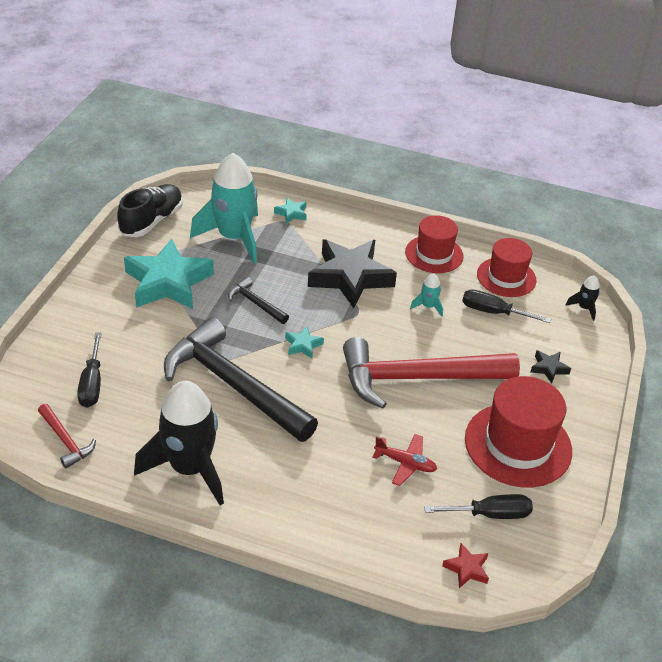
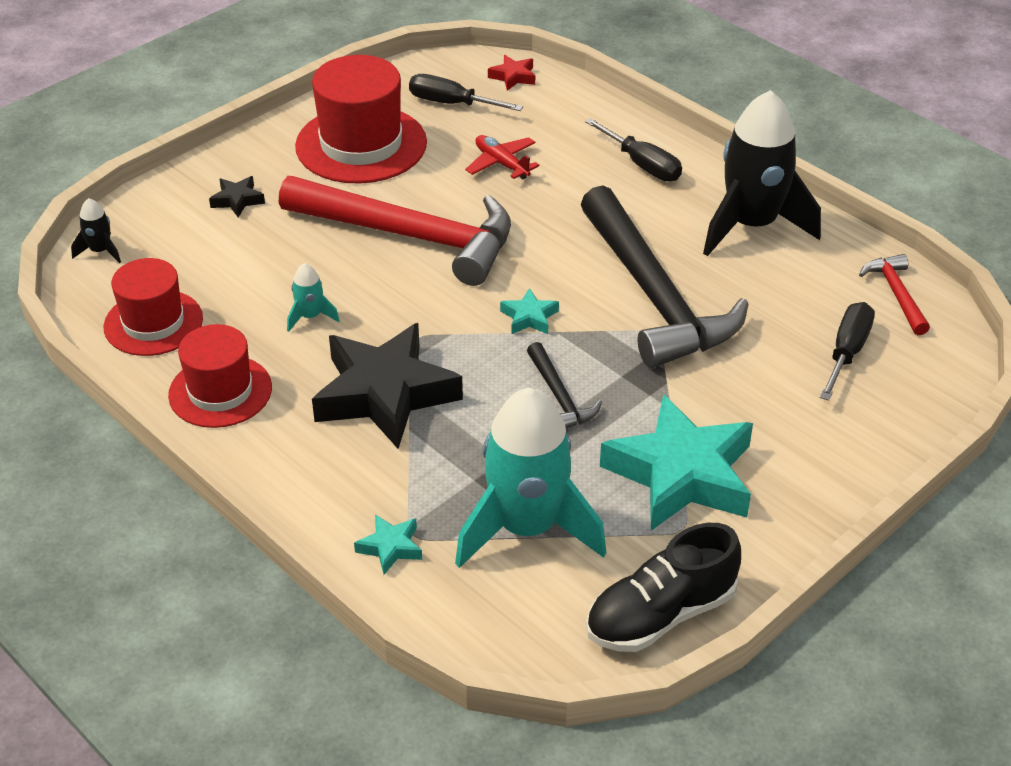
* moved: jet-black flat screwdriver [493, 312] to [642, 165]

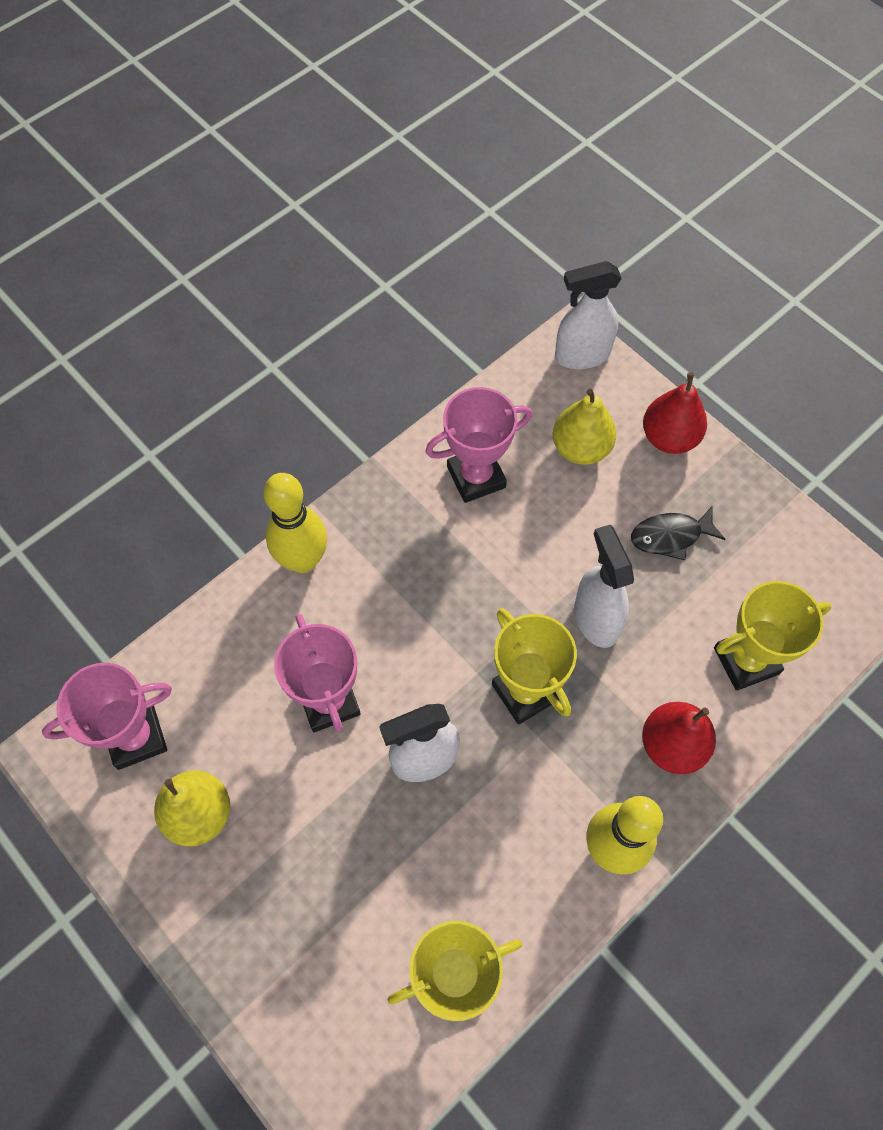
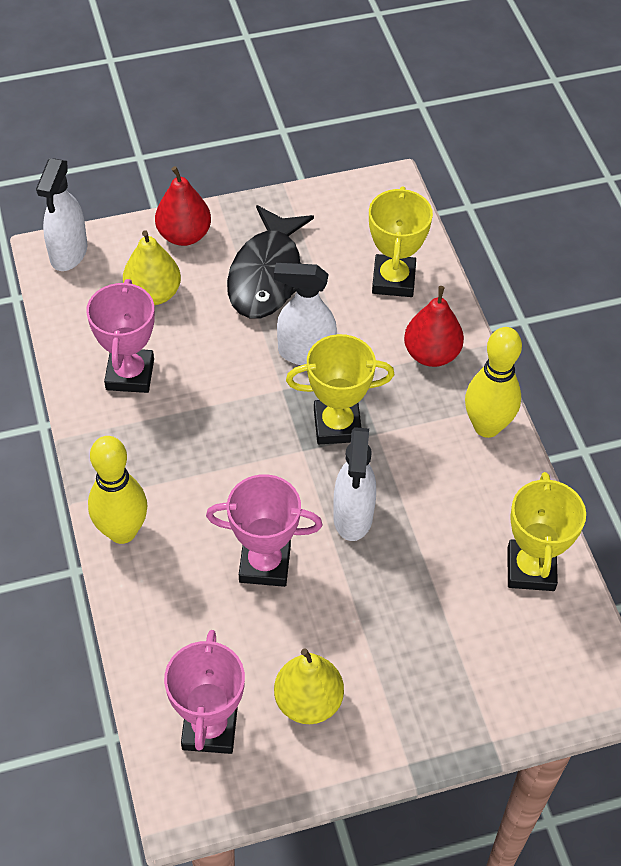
* resized: jet-black fish figure [670, 536] = [267, 275] x1.82

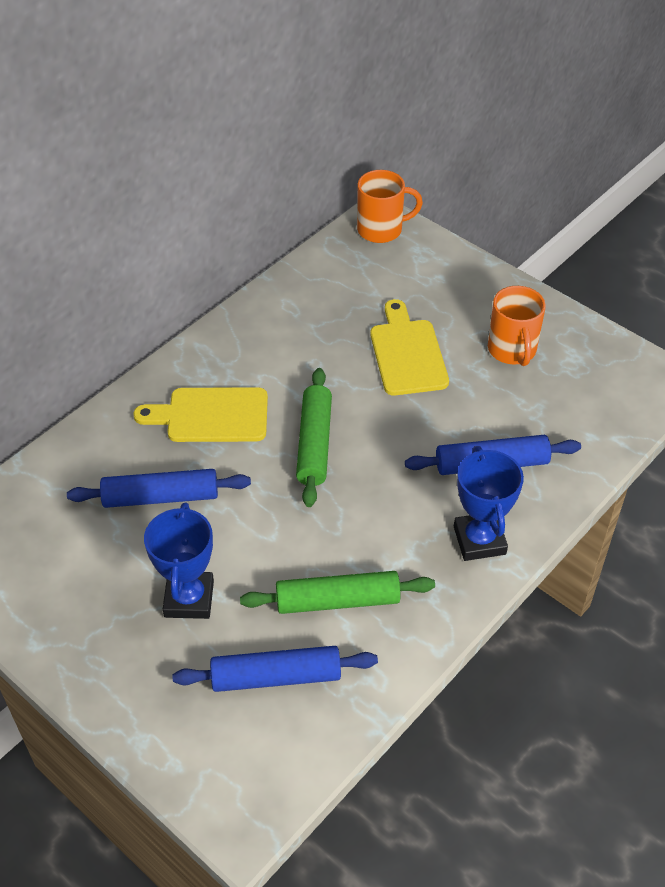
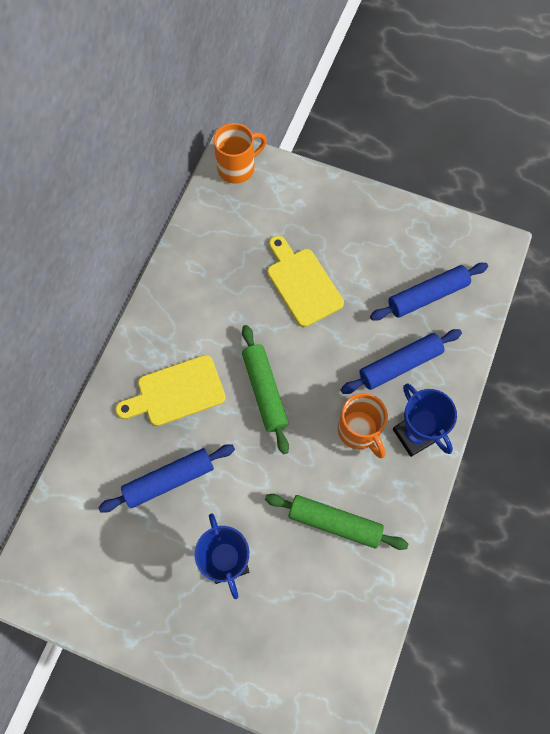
* moved: blue dough roller [276, 676] to [427, 296]
* moved: orange-coloured tea mug [512, 350] to [359, 431]
* turned: emerald dough roller [337, 600] = [334, 523] 45 degrees clockwise

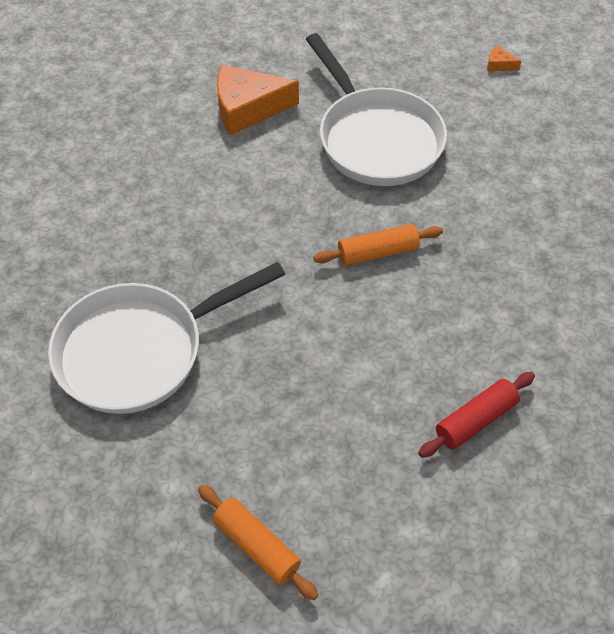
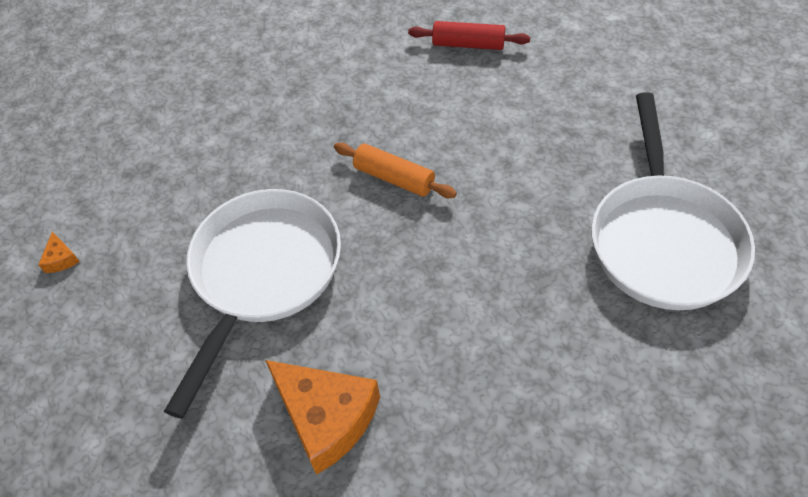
* removed: orange-coloured dough roller [257, 546]
* turned: snow-white pan [139, 351] = [663, 240] 75 degrees clockwise

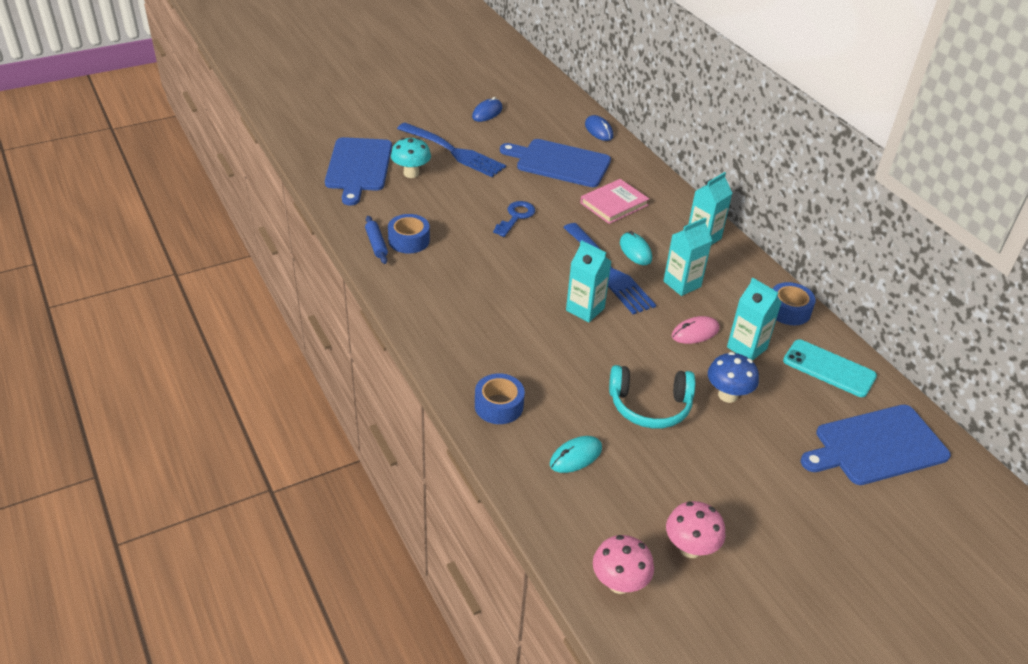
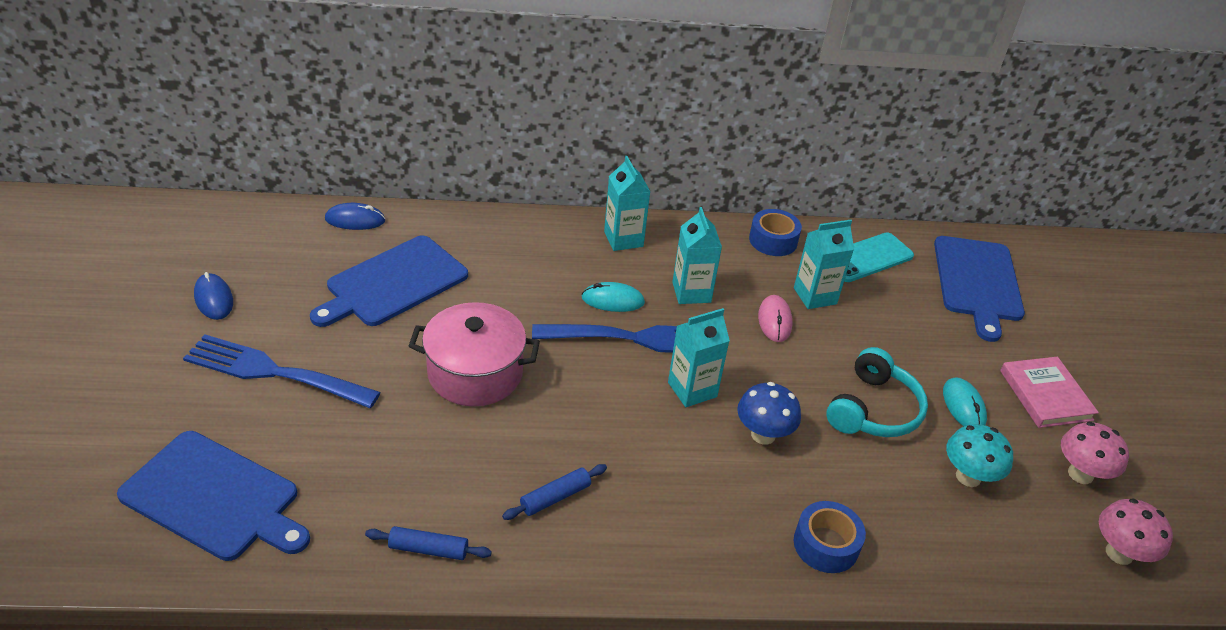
* removed: blue sticky tape [409, 240]
* added: blue dough roller [555, 497]
* moved: aqua mushroom [411, 173] to [968, 477]
* moved: aqua PC mouse [576, 456] to [963, 406]
* moved: rosy book [614, 204] to [1045, 395]
* moved: blue mushroom [727, 395] to [763, 435]
* replaced: blue key [516, 217] to rosy pot [475, 373]
* turned: blue table fork [453, 151] = [275, 372] 135 degrees counterclockwise

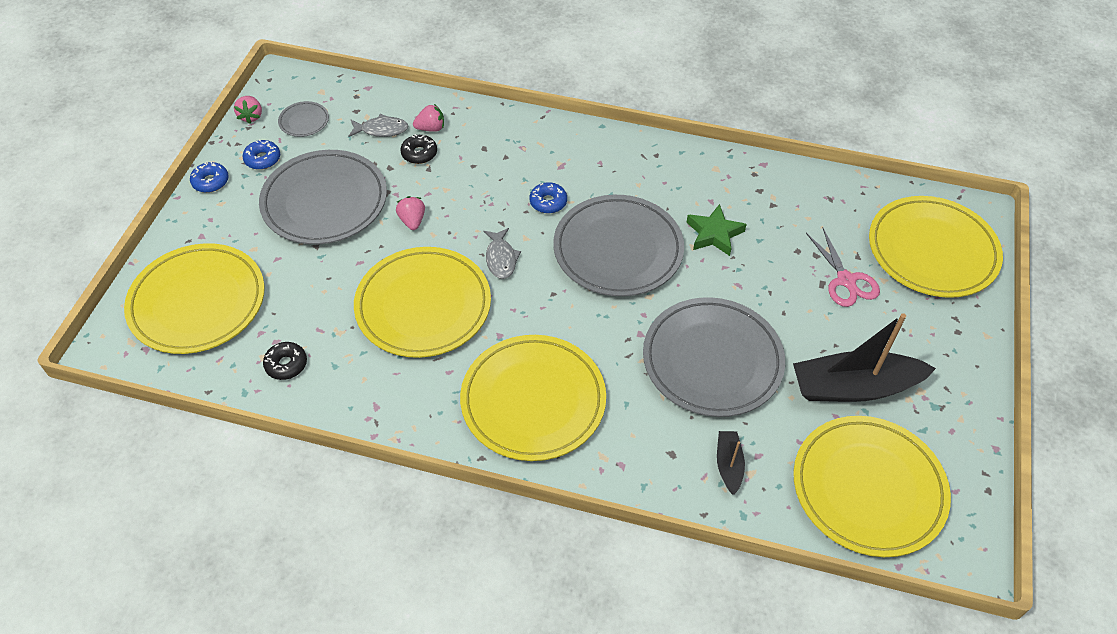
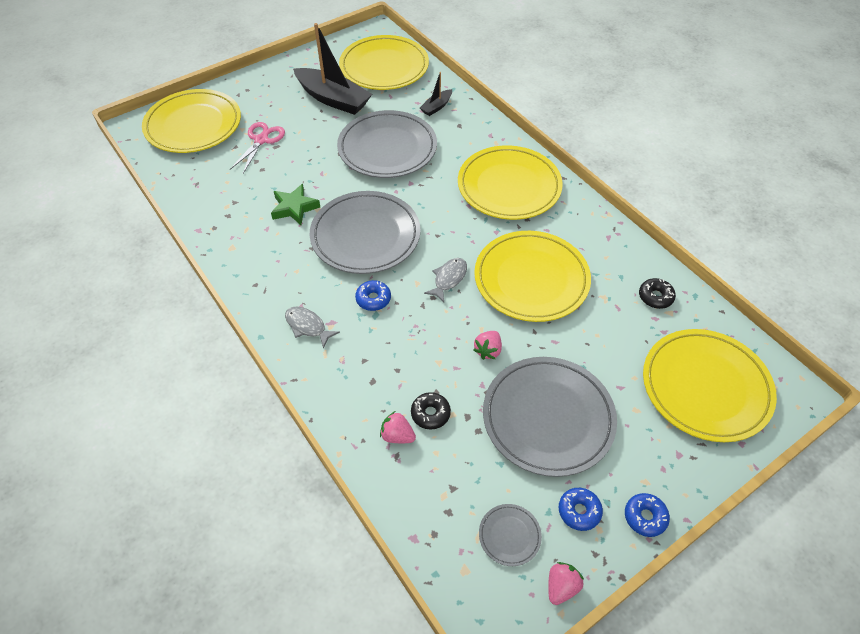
* moved: ash-grey fish figure [381, 130] to [307, 326]

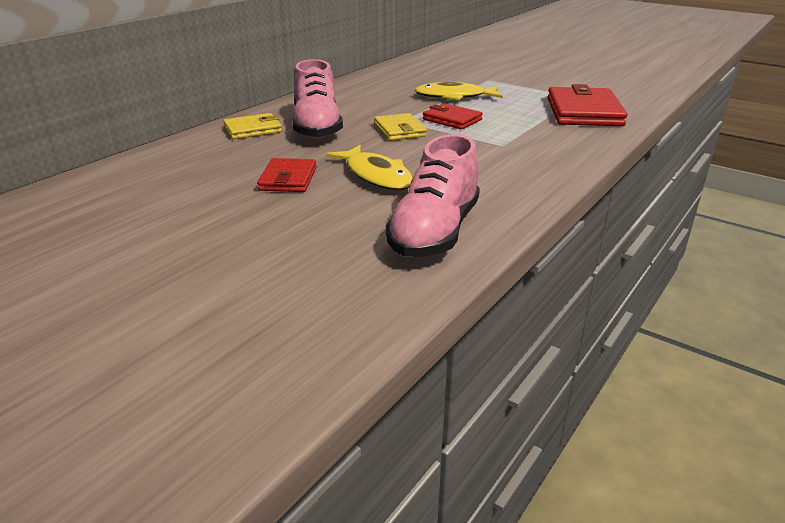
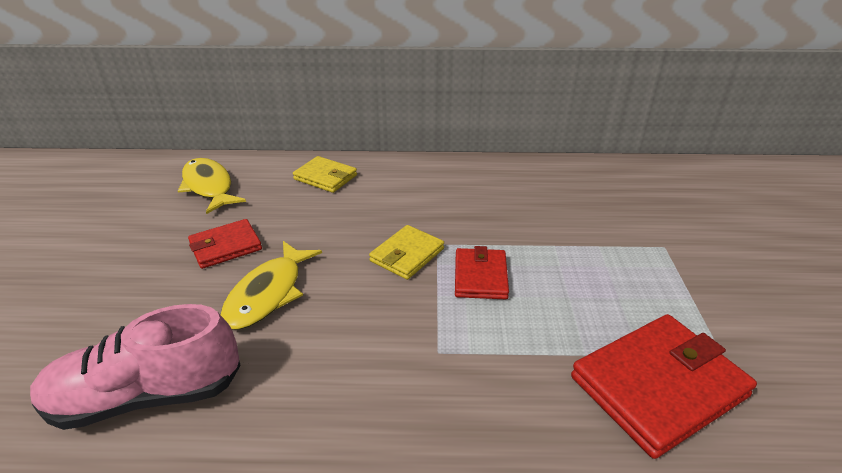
* removed: rosy sneaker [317, 127]
* moved: golden fish figure [454, 97] to [209, 186]

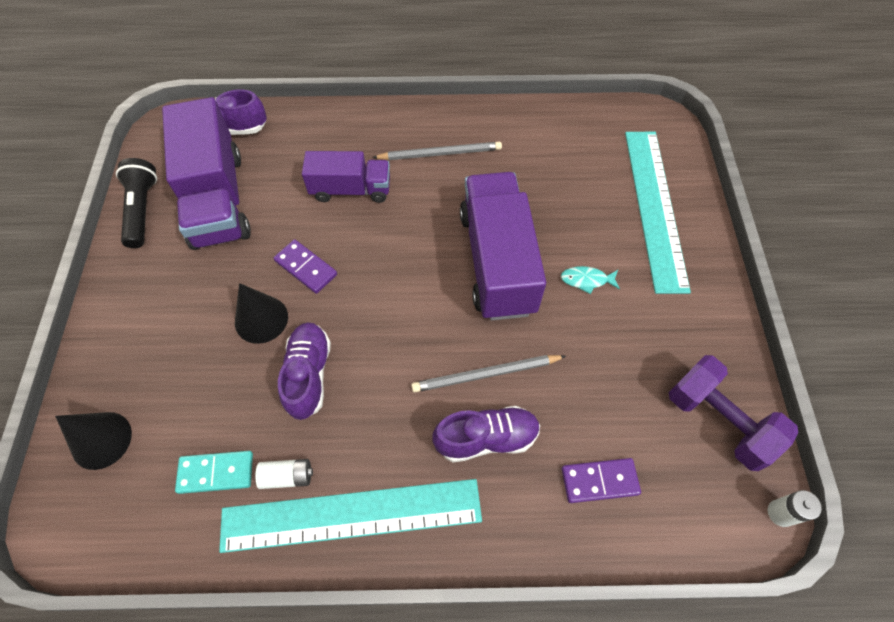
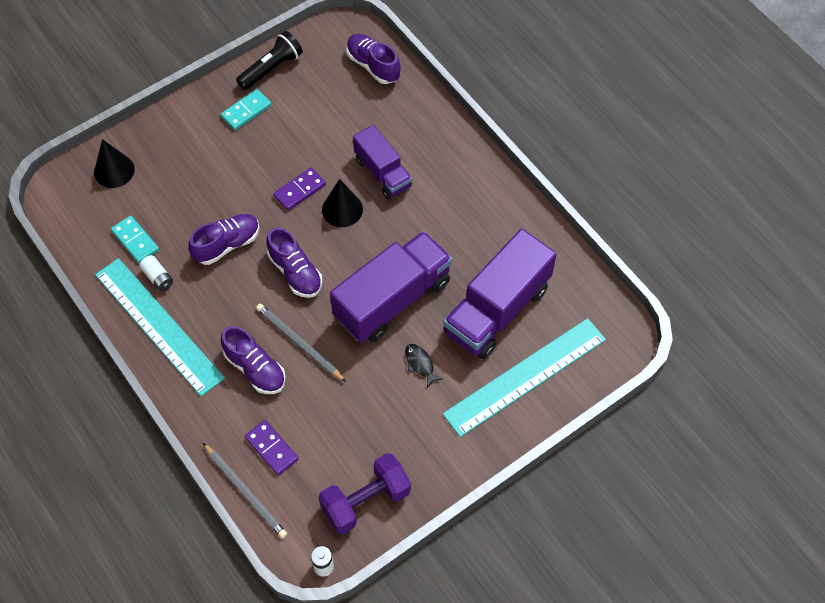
* added: aqua domino [246, 111]
* added: purple sneaker [295, 272]
* moved: purple truck [217, 199] to [497, 310]
* moved: jet-black cone shape [261, 319] to [342, 209]
* moved: ash-grey wooden pencil [440, 153] to [245, 492]
* recoloured: aqua fish figure [586, 280] to jet-black fish figure [420, 364]
* turned: purple domino [306, 268] = [299, 190] 45 degrees clockwise
* turned: purple dumbbell [718, 421] = [365, 501] 45 degrees clockwise

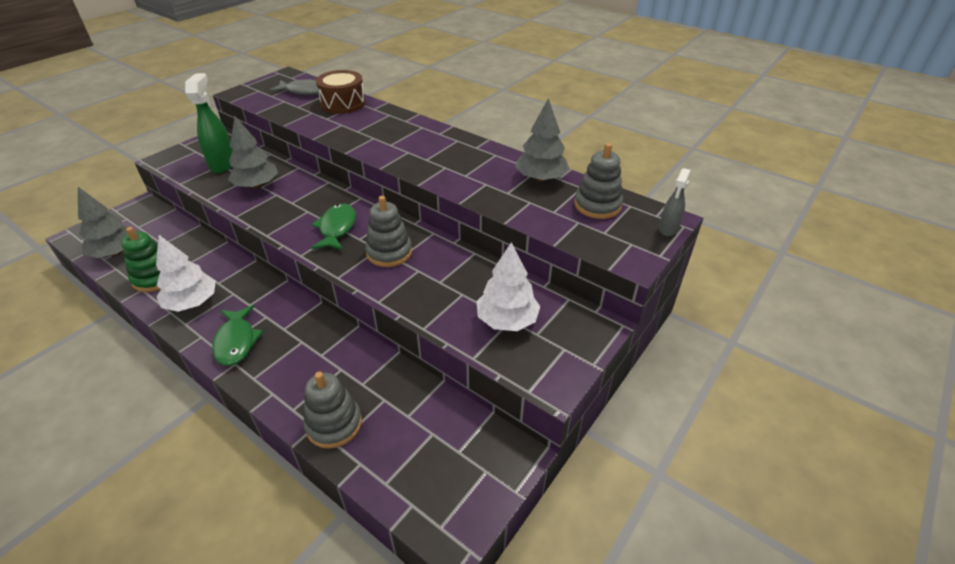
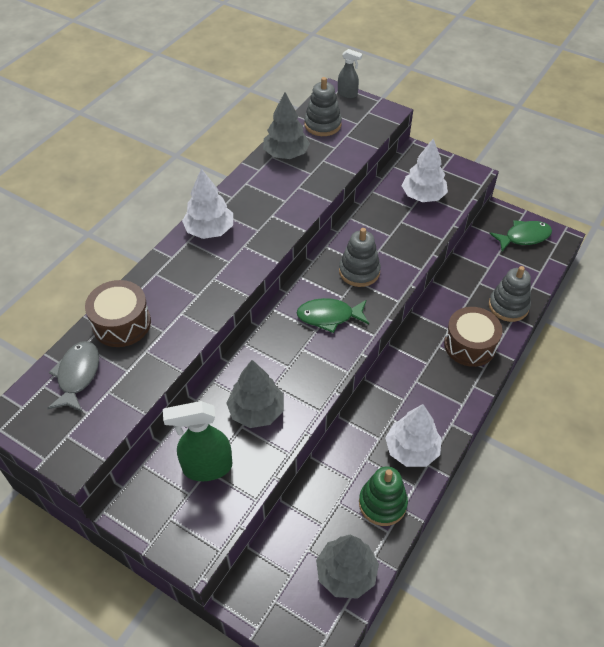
* added: snow-white toy tree [209, 230]
* added: dark brown toy drum [470, 345]
* moved: emerald fish figure [236, 341] to [524, 237]

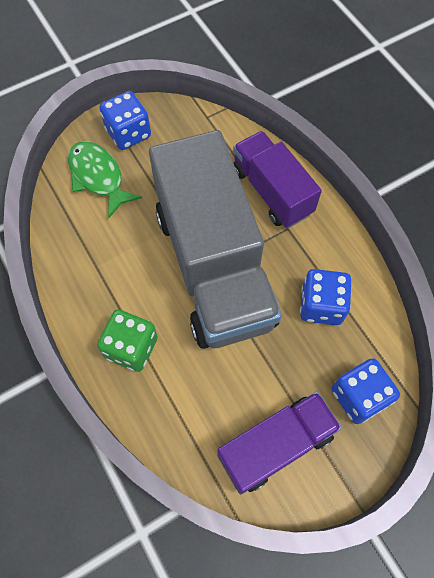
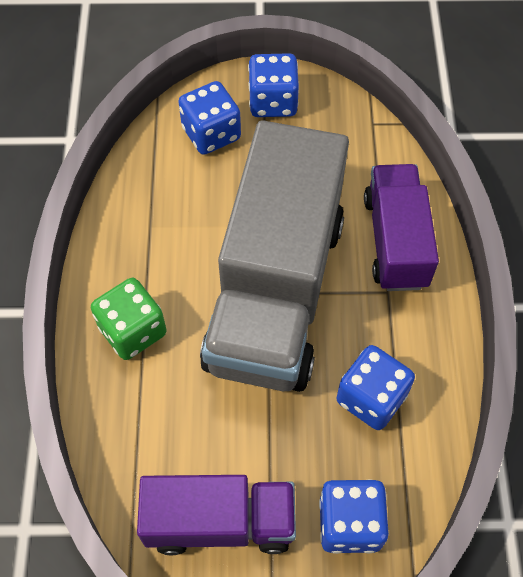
* replaced: emerald fish figure [98, 177] to blue game die [211, 134]

